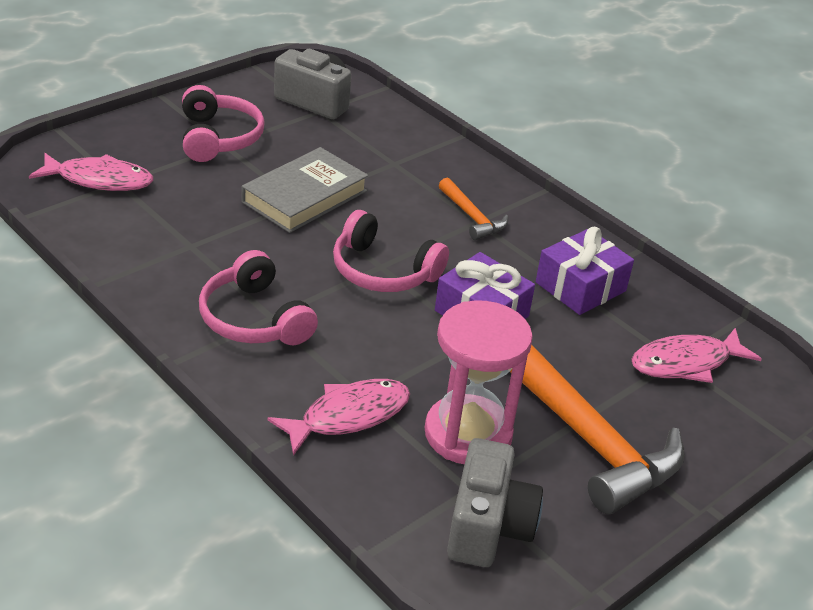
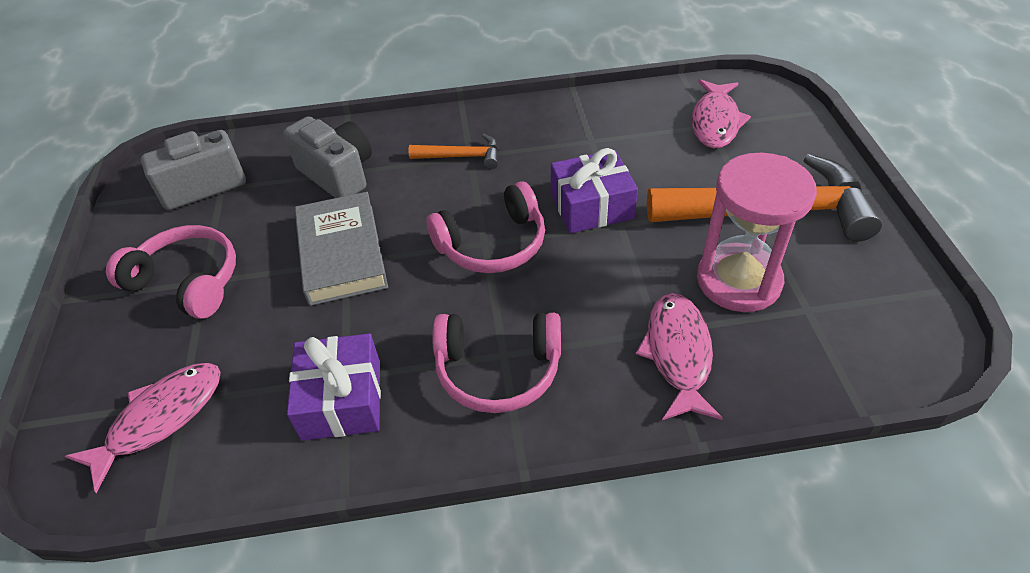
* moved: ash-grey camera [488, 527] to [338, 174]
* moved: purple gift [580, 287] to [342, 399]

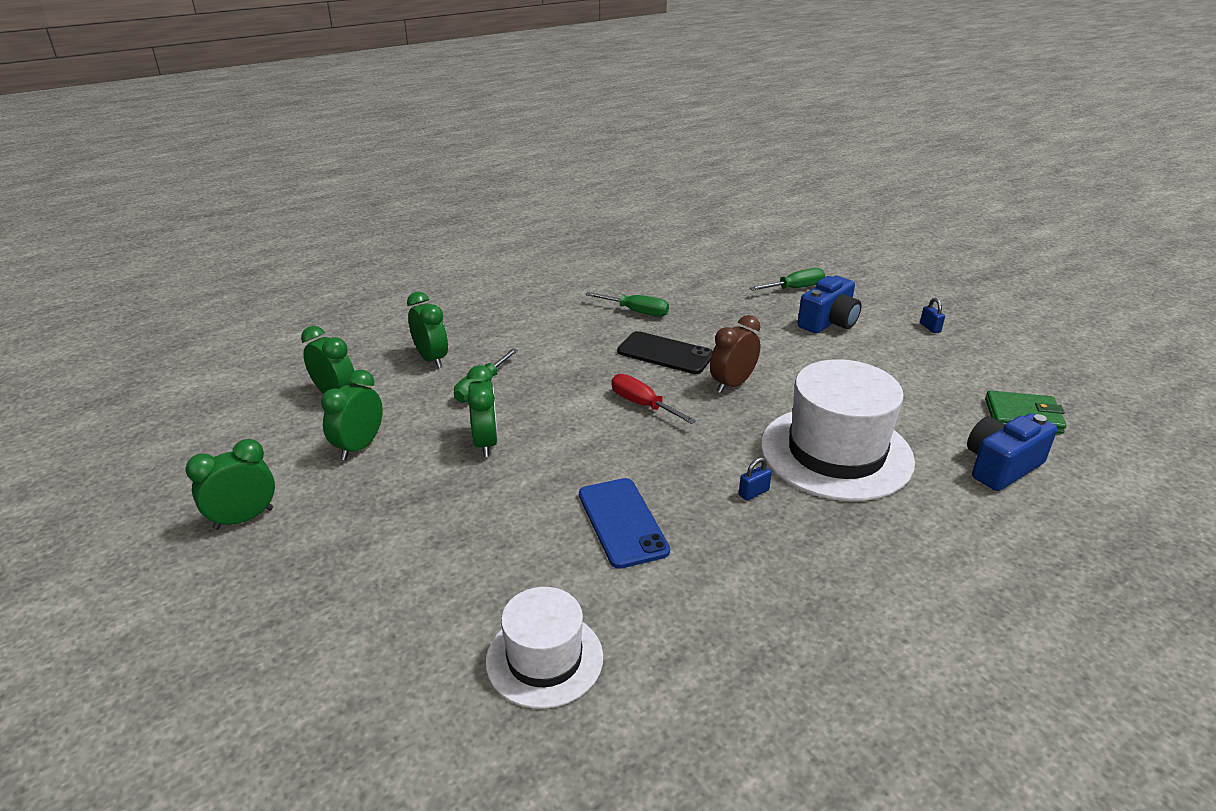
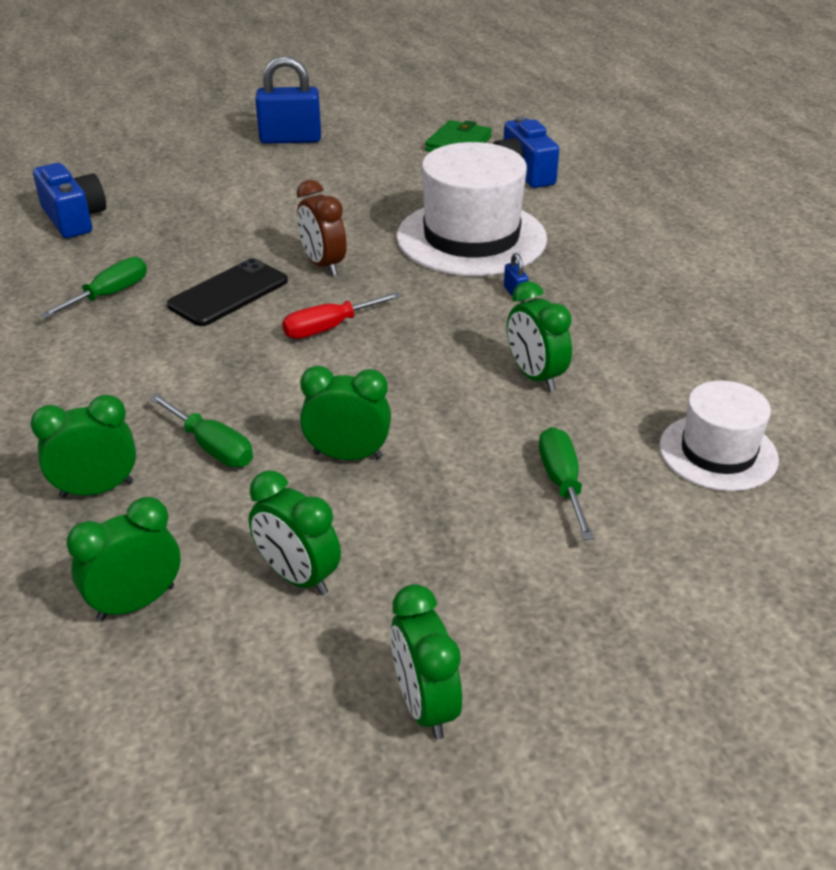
* moved: emerald flat screwdriver [795, 288] to [562, 483]
* moved: blue camera [828, 322] to [74, 218]
* replaced: blue mobile phone [622, 522] to emerald alarm clock [535, 376]
* resized: blue padlock [930, 328] = [290, 139] x2.38

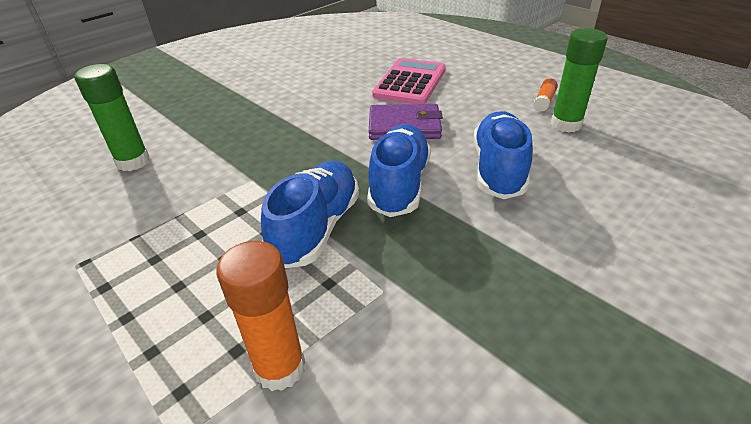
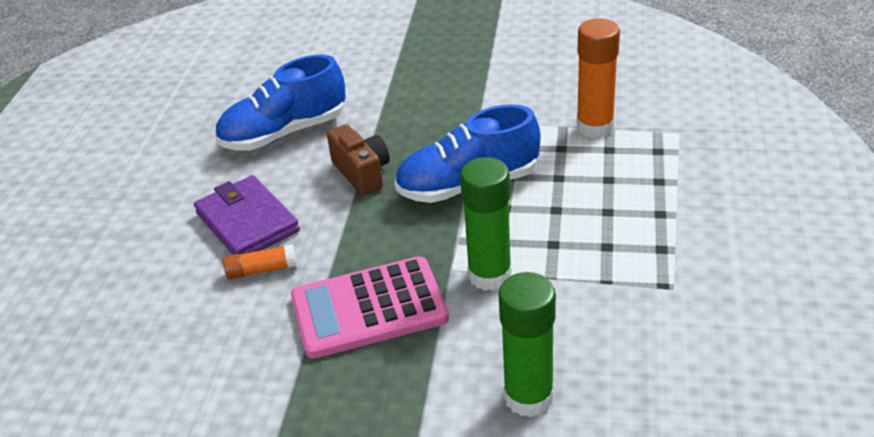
* moved: rosy calculator [410, 83] to [369, 308]
* moved: orange-coloured glue stick [544, 101] to [261, 270]
* moved: emerald glue stick [566, 124] to [489, 275]
* replaced: blue sneaker [399, 184] to dark brown camera [362, 173]

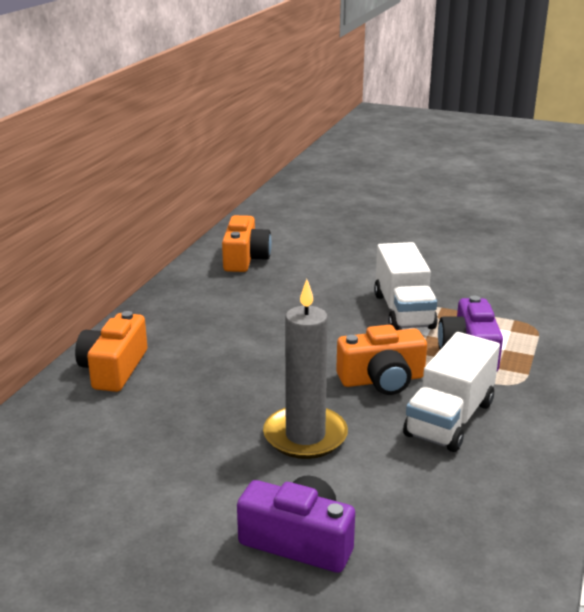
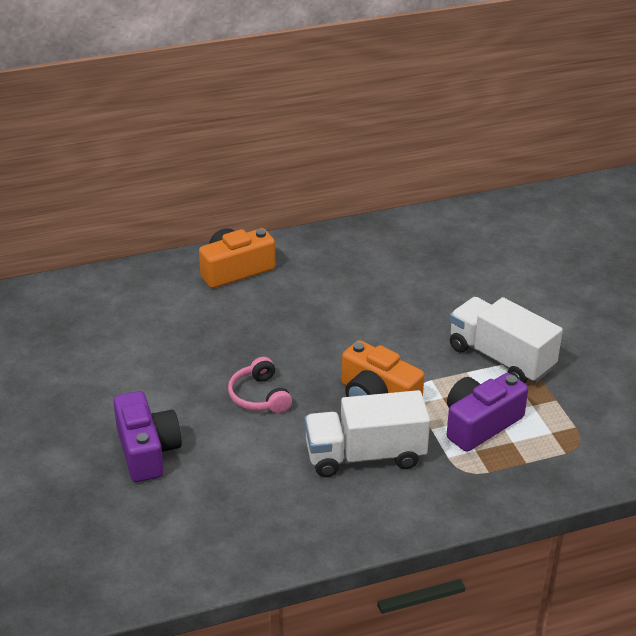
* removed: orange-coloured camera [245, 258]
* replaced: ash-grey candle [305, 436] to rosy over-ear headphones [259, 396]
* turned: snow-white truck [403, 311] = [500, 358] 90 degrees clockwise

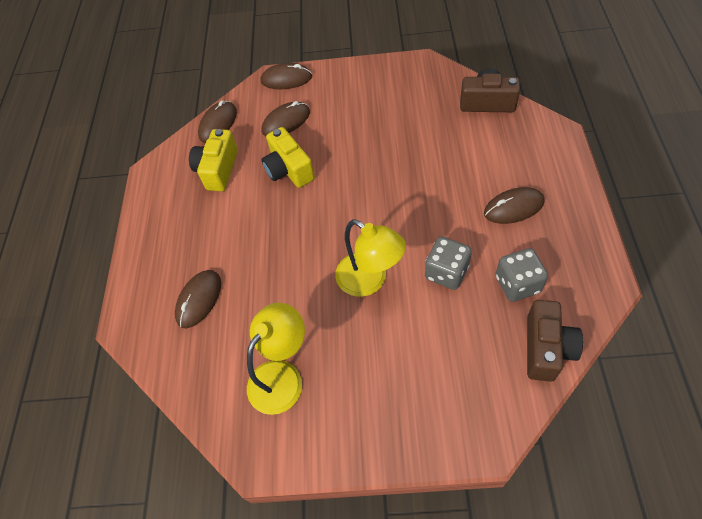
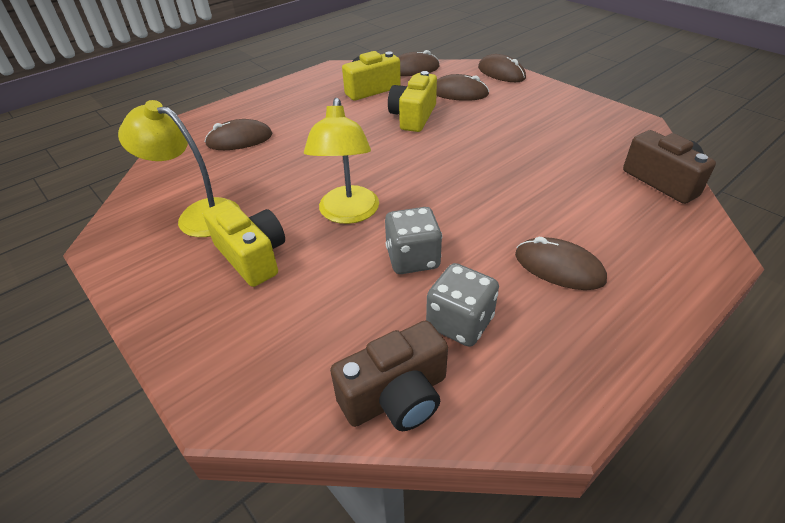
* added: golden camera [252, 256]
* turned: golden desk lamp [282, 376] = [199, 214] 150 degrees counterclockwise

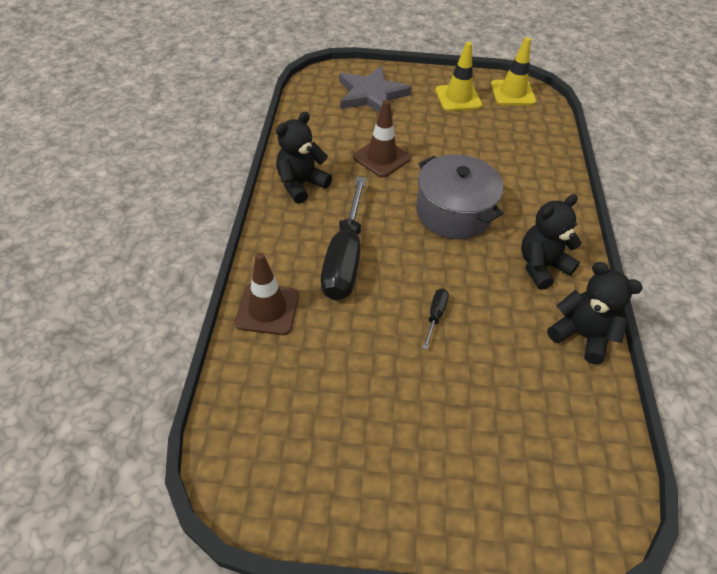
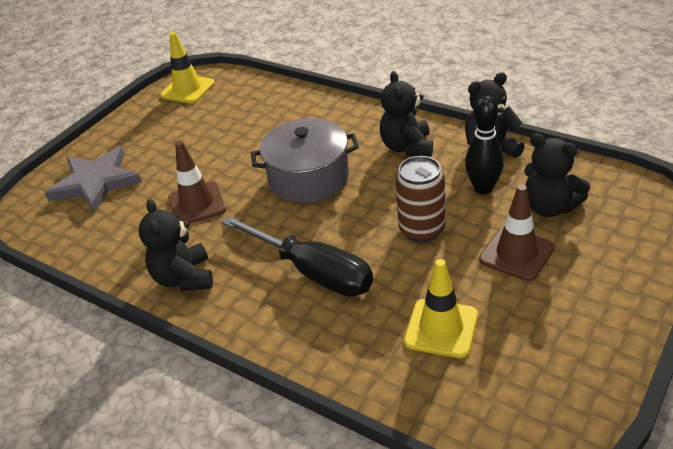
* added: jet-black tenpin [483, 188]
* added: jet-black teddy bear [549, 207]
* moved: dark brown safety cone [267, 309] to [516, 254]
* moved: golden safety cone [458, 98] to [441, 328]
* replaced: jet-black flat screwdriver [435, 315] to dark brown tin [422, 229]

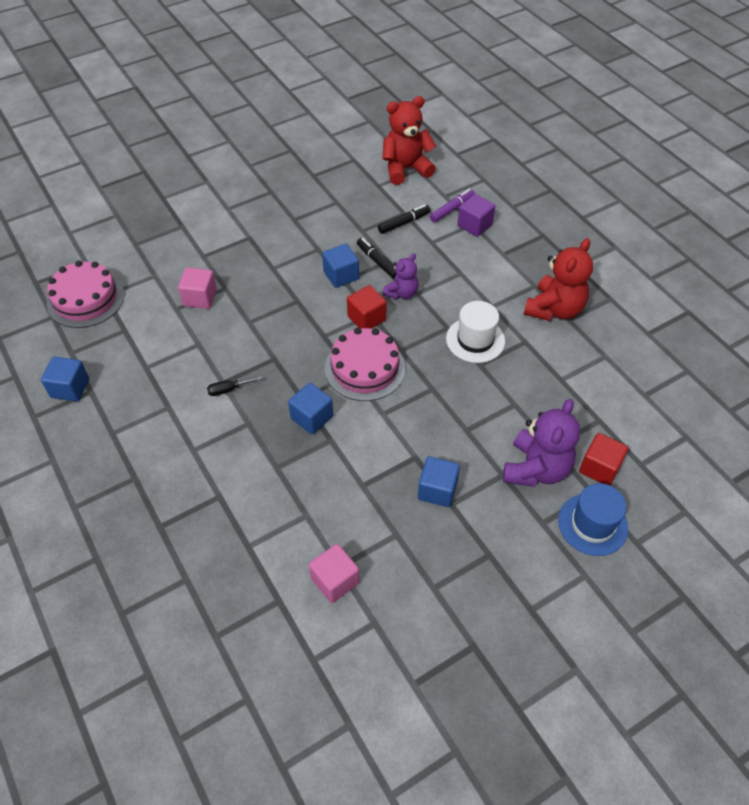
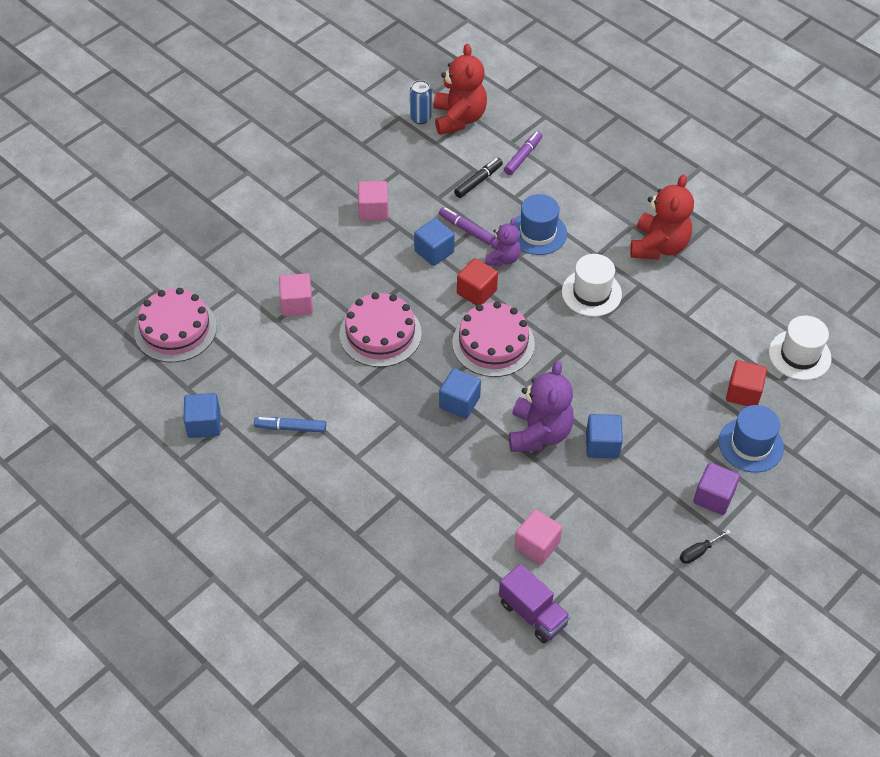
* added: blue felt pen [290, 428]
* added: rosy gateau [380, 334]
* added: rosy cube [373, 211]
* added: blue tin [420, 118]
* added: purple truck [533, 614]
* added: blue top hat [538, 233]
* added: snow-white top hat [799, 355]
* moved: jet-black flat screwdriver [228, 390] to [698, 552]
* moved: purple cube [474, 225] to [713, 497]
* moved: purple teddy bear [536, 469] to [539, 433]
* recoloured: jet-black felt pen [377, 262] to purple felt pen [466, 229]
* turned: crimson teddy bear [406, 169] = [459, 118] 120 degrees clockwise

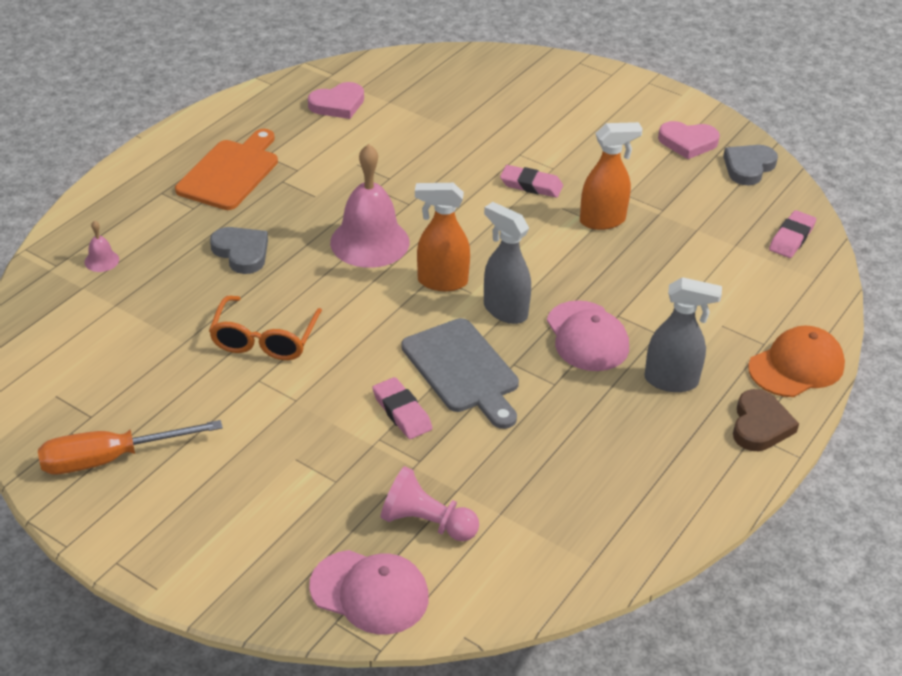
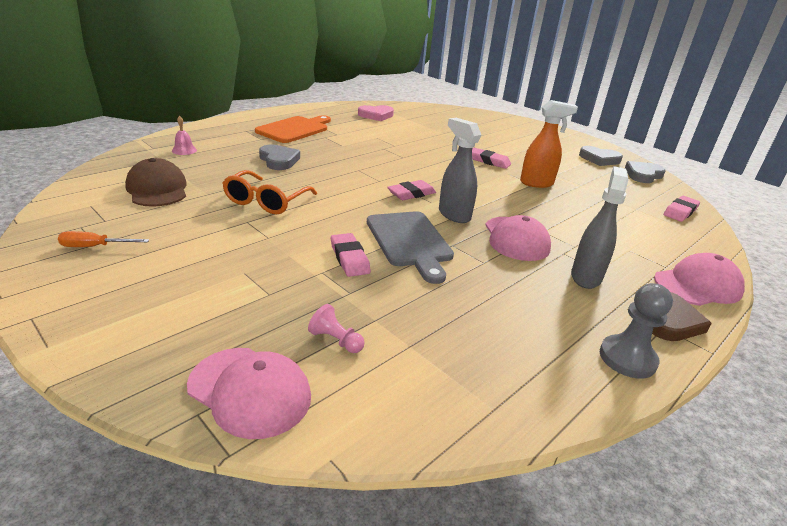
* removed: rosy hand bell [369, 242]
* added: dark brown cap [157, 189]
* added: ash-grey chess pawn [627, 358]
* replaced: orange-coloured spray bottle [441, 282] to rosy pencil eraser [411, 194]
* recoloured: rosy love heart [688, 142] to ash-grey love heart [599, 159]
* recoloured: orange-coloured cap [796, 366] to rosy cap [697, 285]
* turned: ash-grey spray bottle [672, 381] = [586, 277] 90 degrees counterclockwise
* resized: orange-coloured flat screwdriver [110, 459] = [95, 247] x0.54
* resized: rosy chess pawn [426, 523] = [336, 340] x0.60

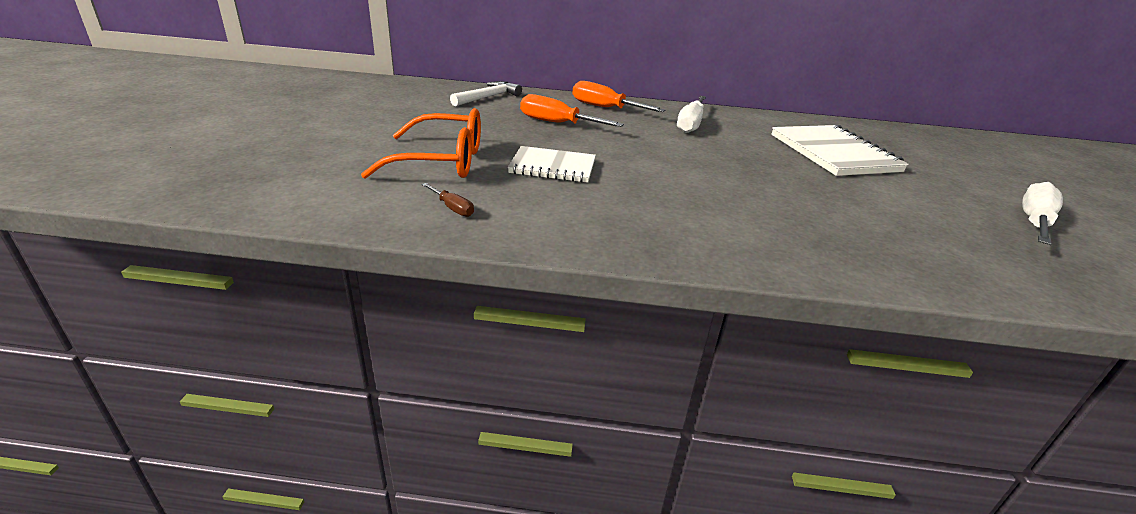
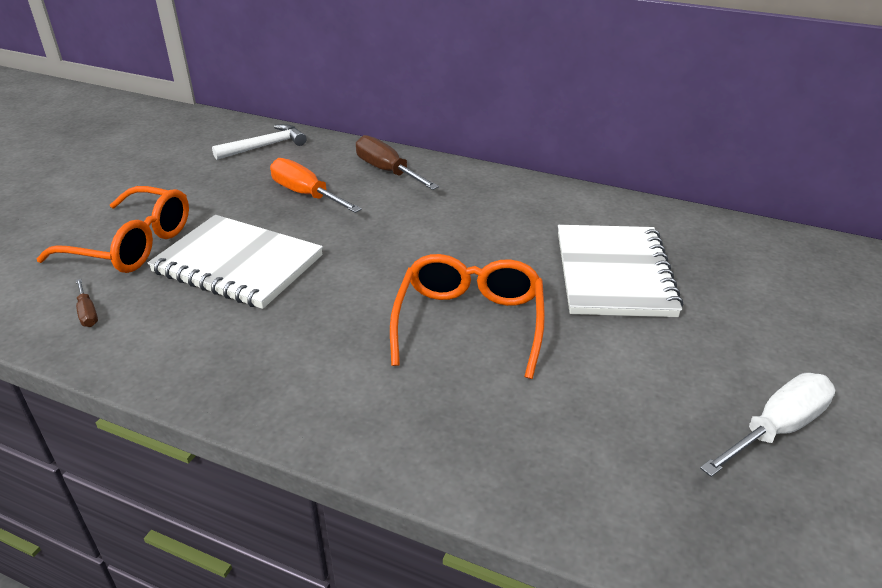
* removed: snow-white flat screwdriver [690, 124]
* added: orange-coloured glasses [469, 322]
* recoloured: orange-coloured flat screwdriver [605, 108] to dark brown flat screwdriver [387, 171]
* resized: snow-white notebook [552, 167] = [238, 264] x1.56

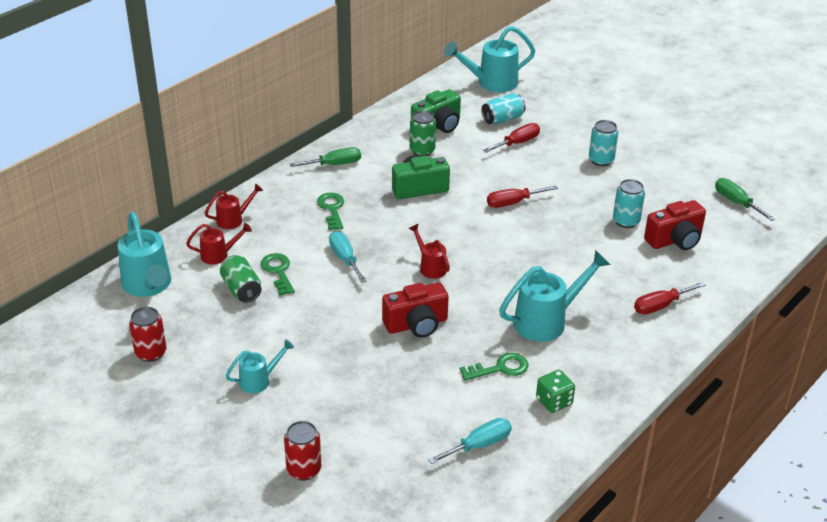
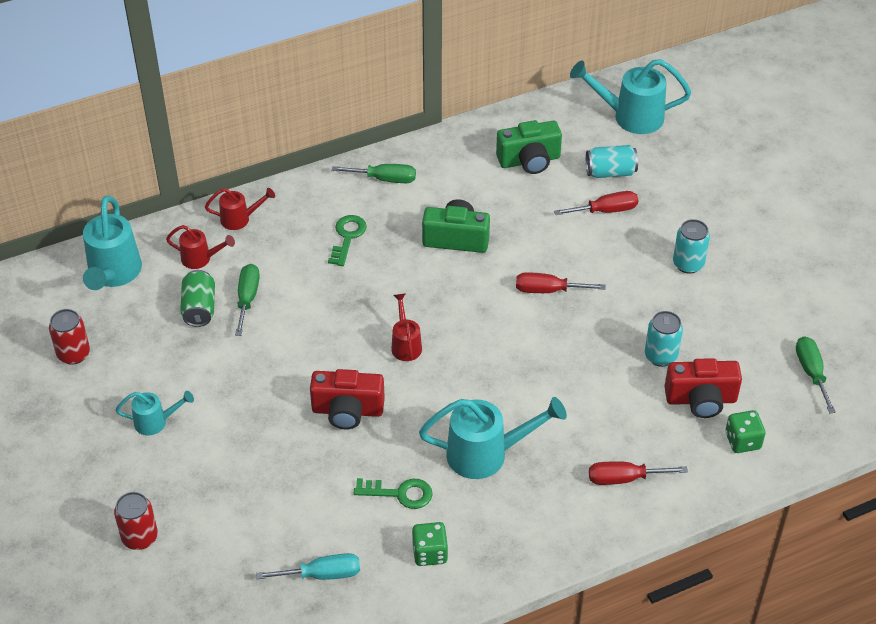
* removed: aqua flat screwdriver [345, 259]
* removed: emerald tin [422, 151]
* added: emerald game die [742, 441]
* replaced: emerald key [278, 271] to emerald flat screwdriver [247, 298]

